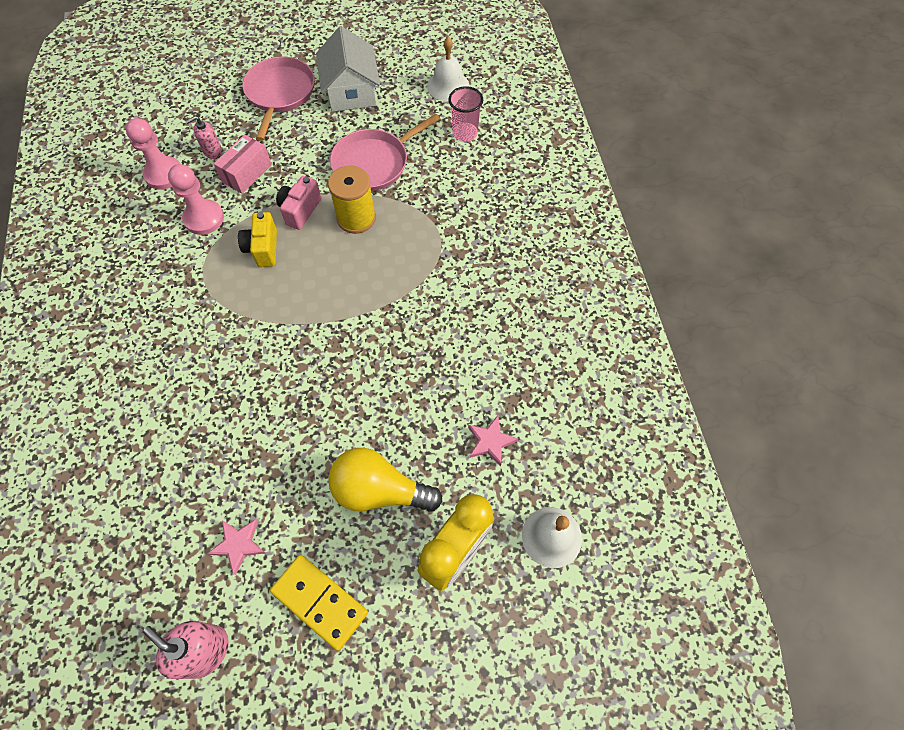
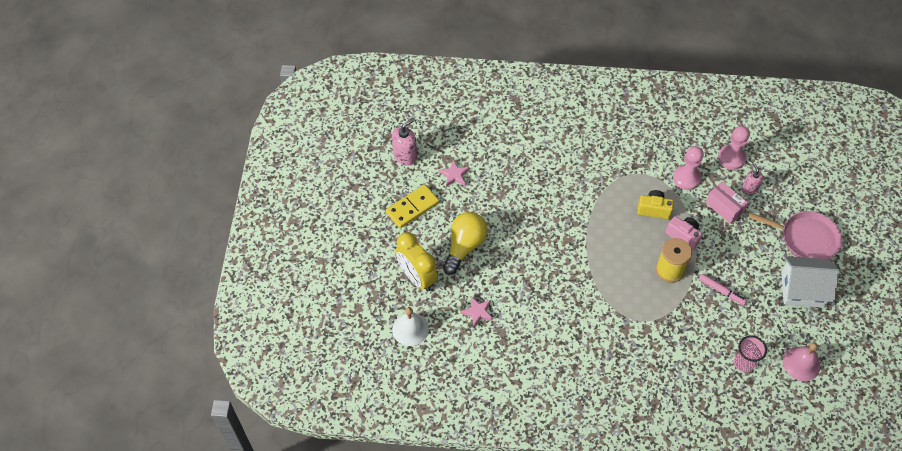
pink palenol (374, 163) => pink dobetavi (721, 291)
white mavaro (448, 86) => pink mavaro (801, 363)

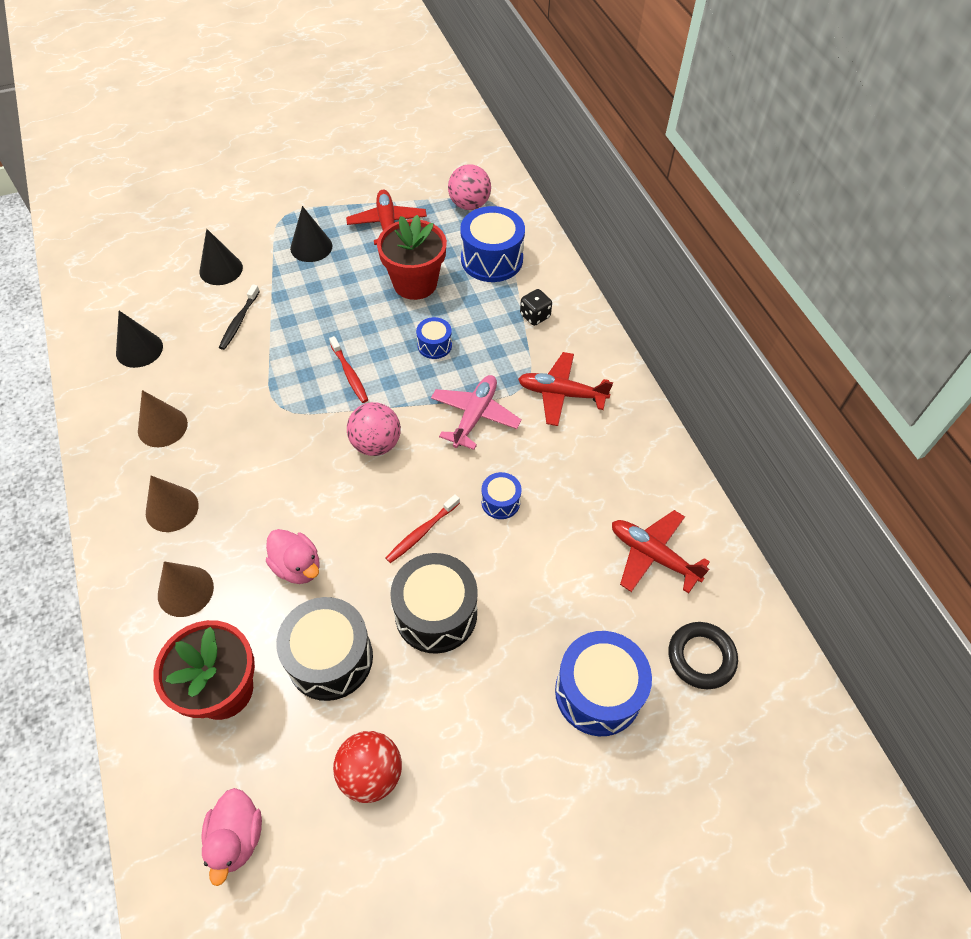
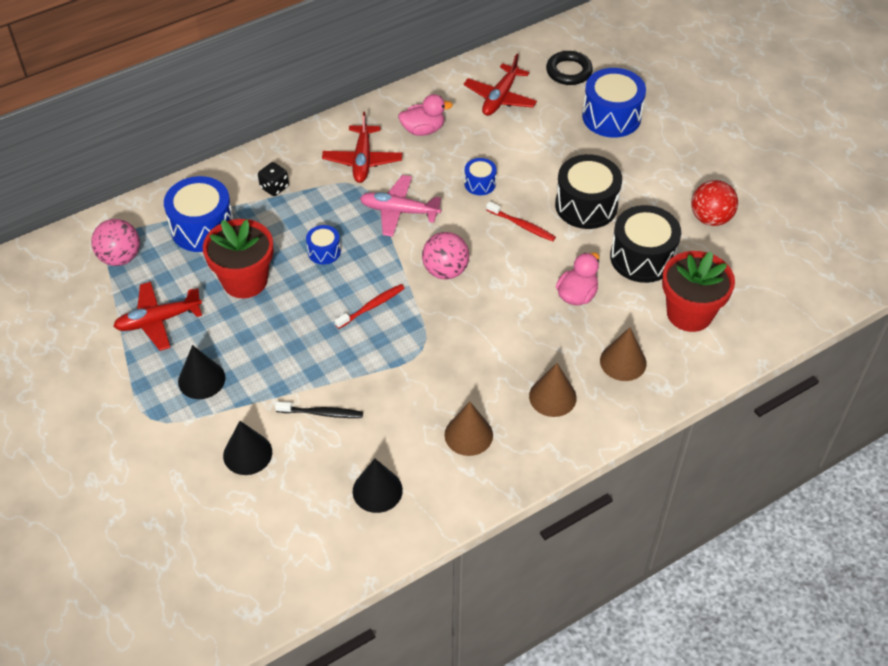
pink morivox (237, 837) => pink morivox (423, 130), moved

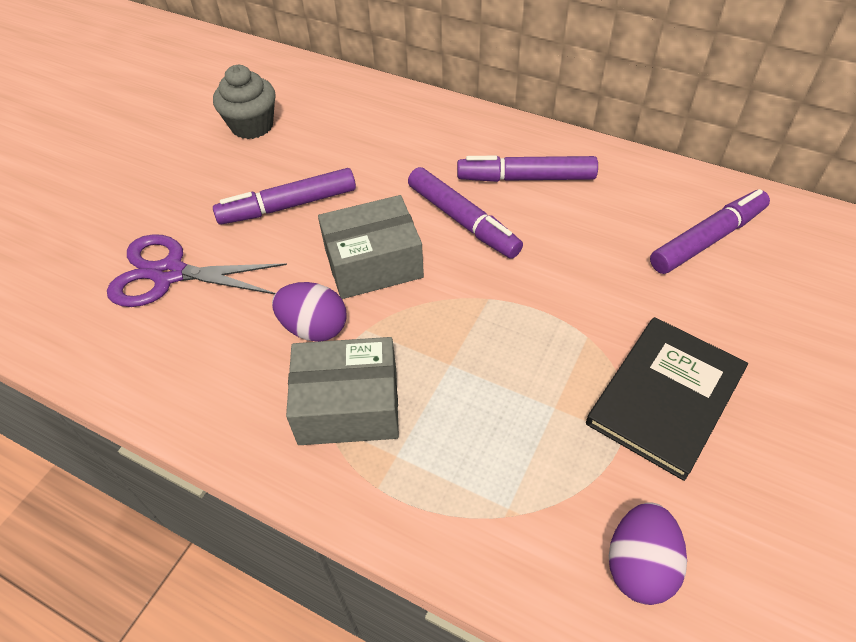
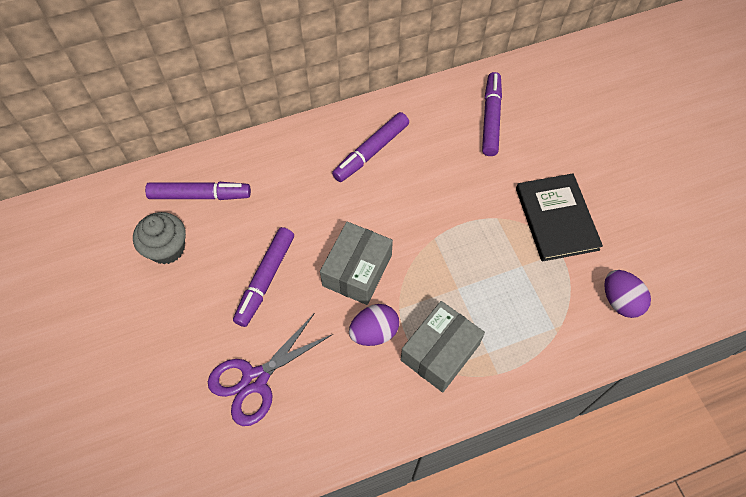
purple dobetavi (462, 220) => purple dobetavi (200, 195), moved

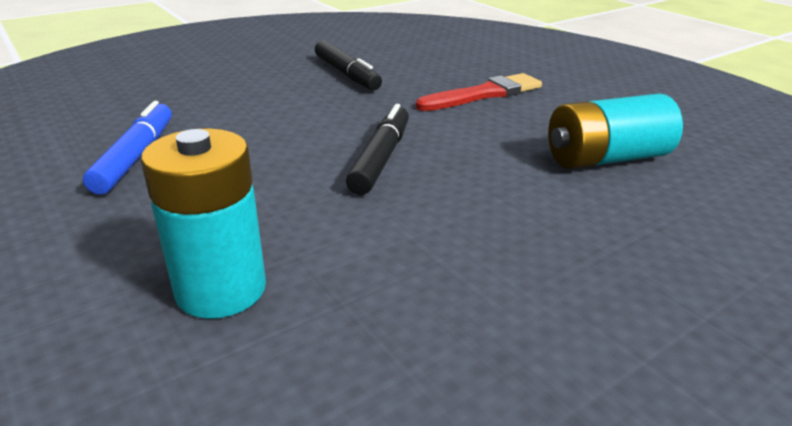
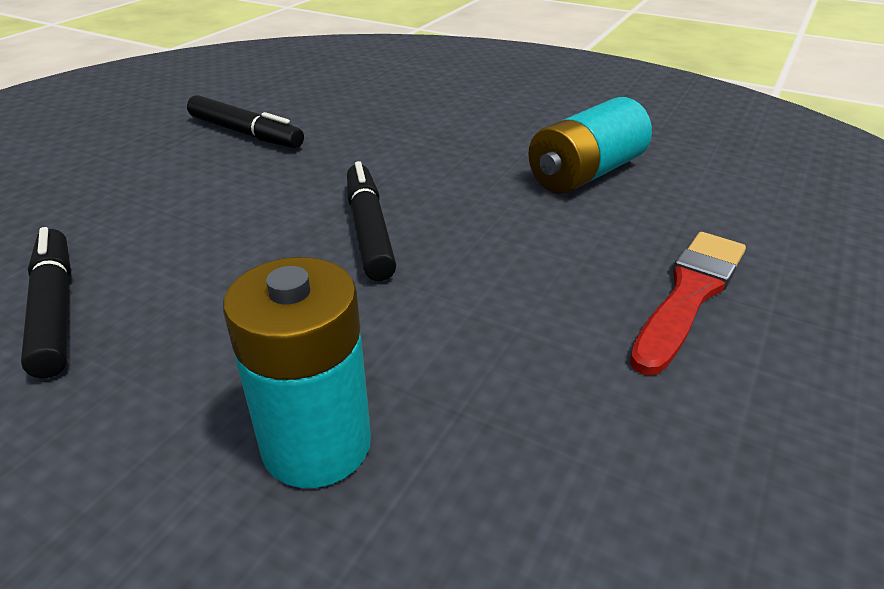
blue dobetavi (136, 156) => black dobetavi (55, 310)
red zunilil (484, 94) => red zunilil (689, 295), moved

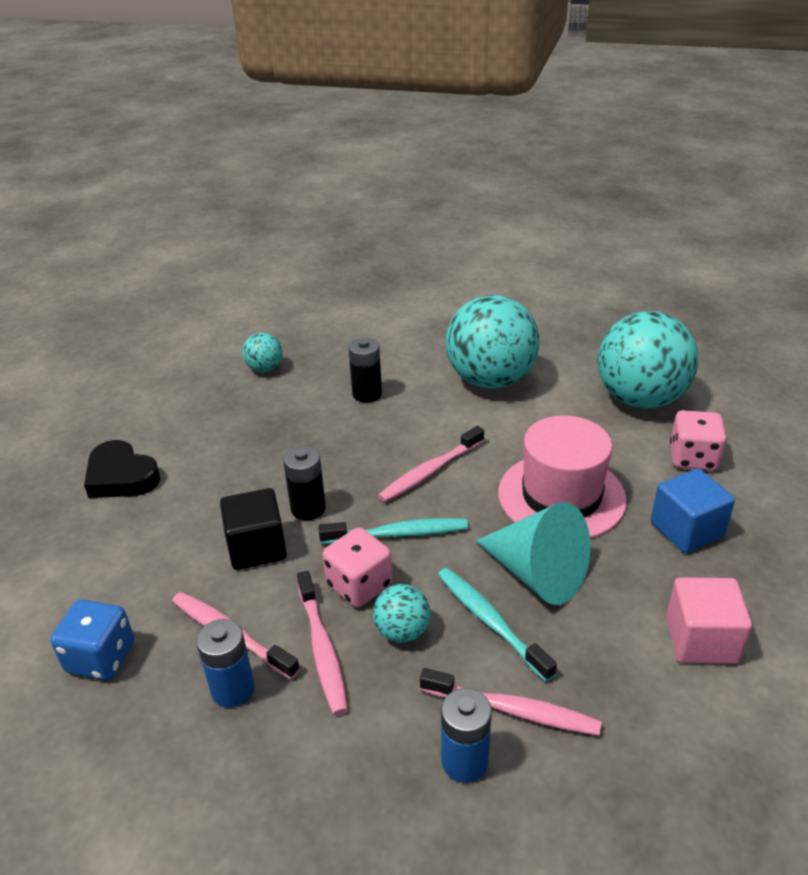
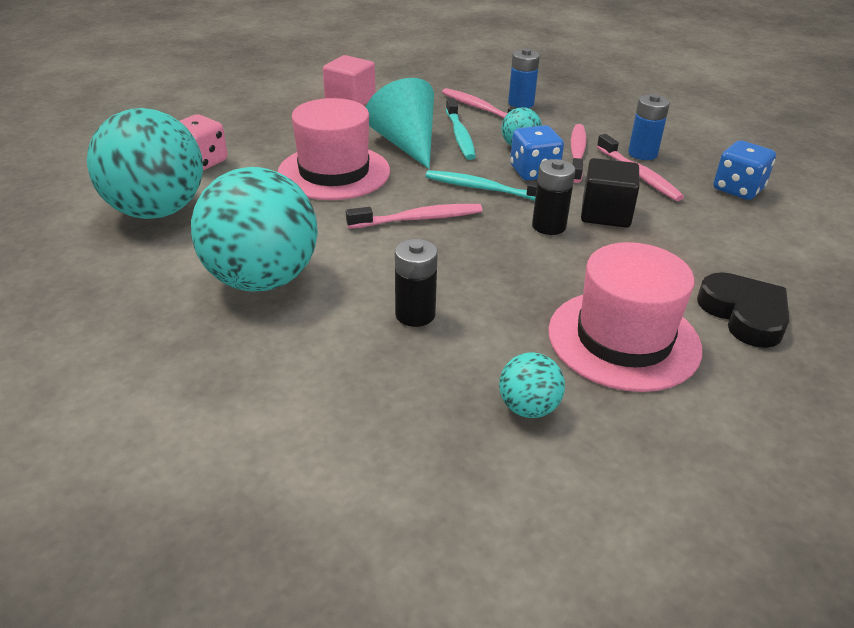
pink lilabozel (359, 585) => blue lilabozel (534, 172)
nothing => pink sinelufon (623, 339)
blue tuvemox (686, 529) => nothing

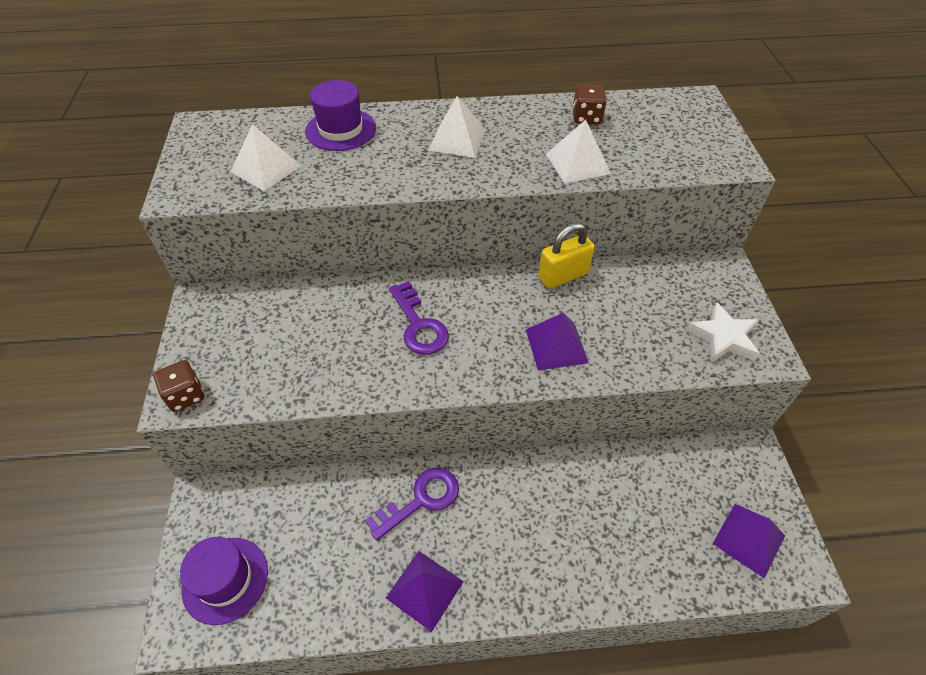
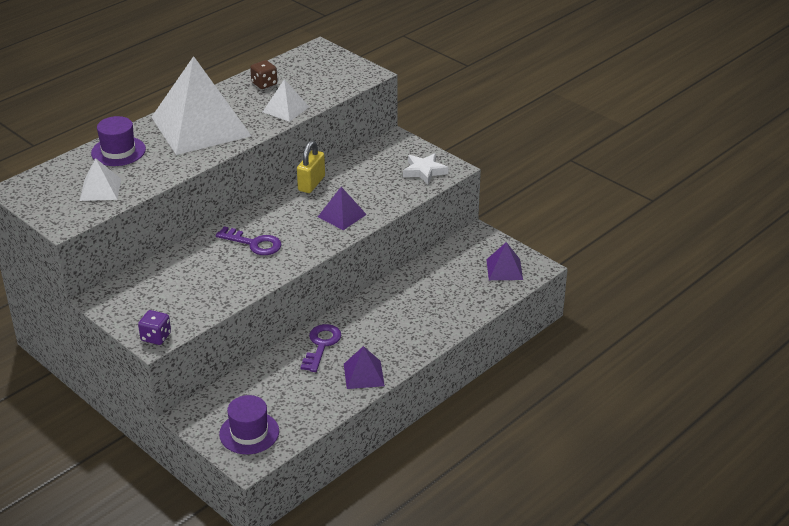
brown lilabozel (185, 395) => purple lilabozel (156, 337)
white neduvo (457, 140) => white neduvo (200, 126), x2.26

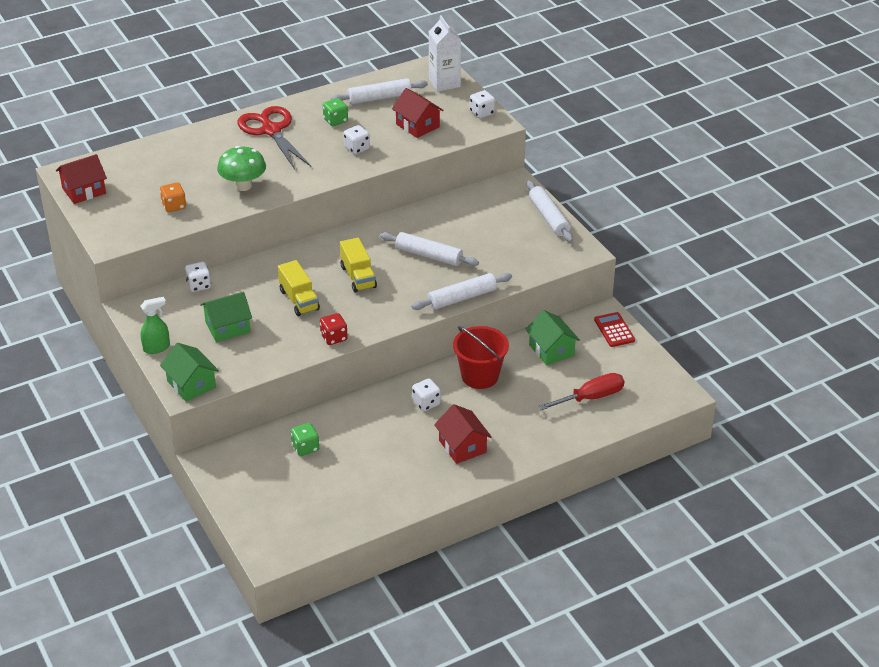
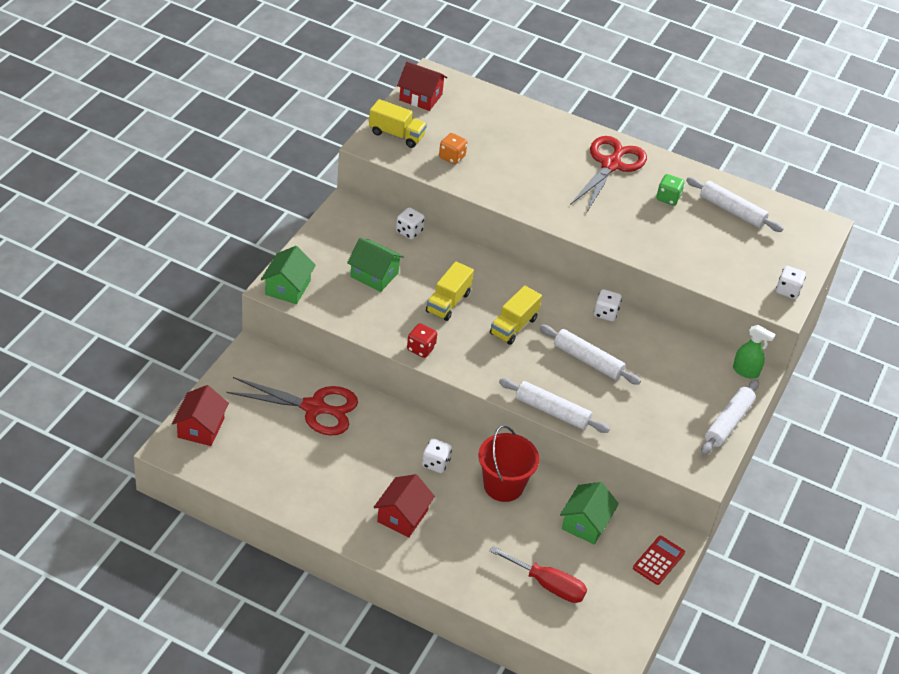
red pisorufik (417, 125) => red pisorufik (201, 428), moved
green lilabozel (305, 448) => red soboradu (314, 408)
nothing => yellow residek (396, 135)
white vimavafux (429, 256) => white vimavafux (587, 360), 45 degrees counterclockwise
white lilabozel (357, 148) => white lilabozel (605, 313), moved
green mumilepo (157, 348) => green mumilepo (746, 371), moved
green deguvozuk (243, 185) => nothing
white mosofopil (444, 83) => nothing

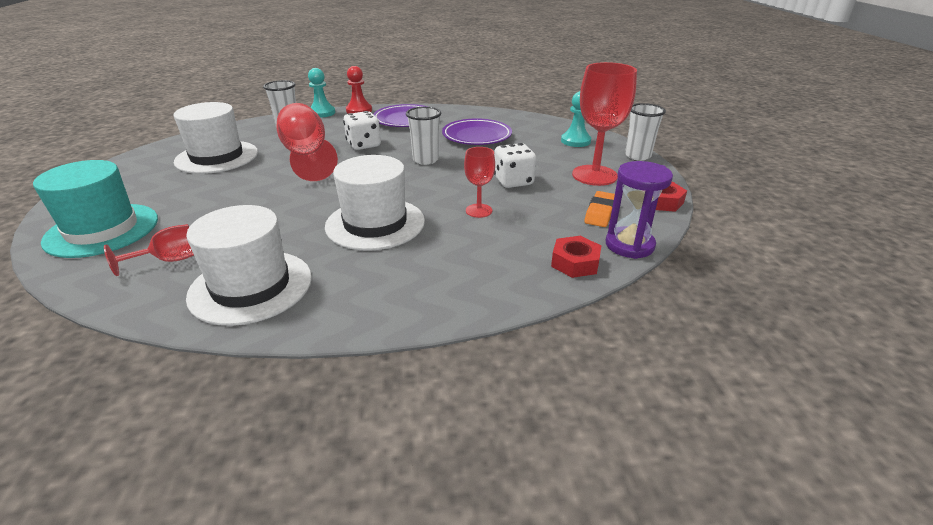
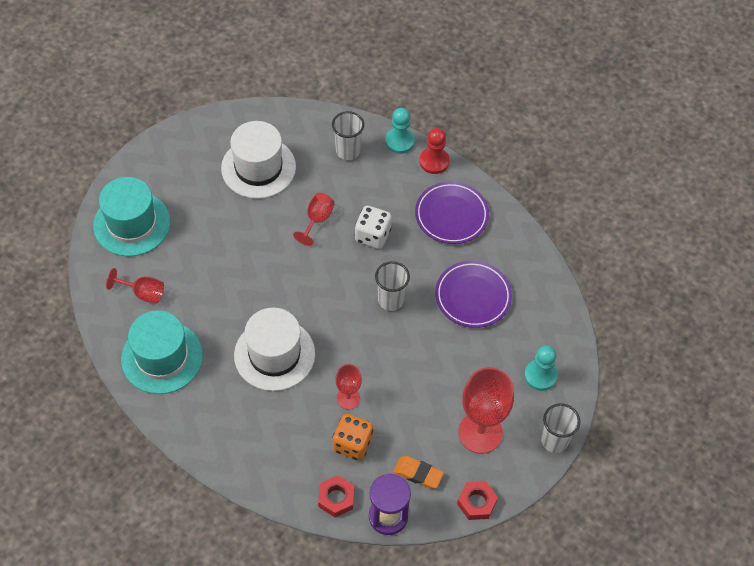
white sinelufon (251, 286) => turquoise sinelufon (162, 357)
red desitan (307, 156) => red desitan (317, 220), x0.53
nothing => orange lilabozel (352, 444)
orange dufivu (600, 213) => orange dufivu (418, 474), 45 degrees clockwise
white lilabozel (513, 181) => nothing

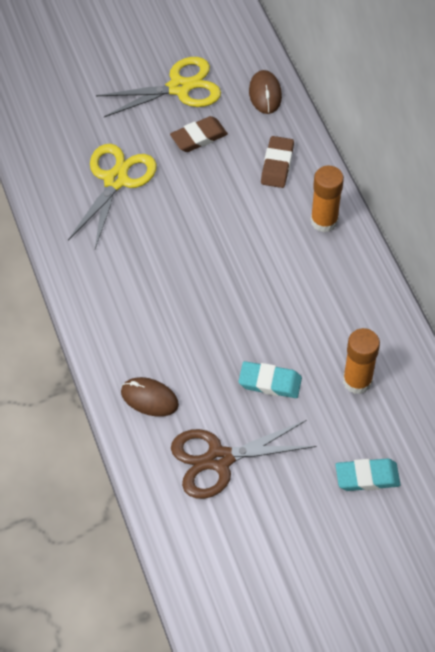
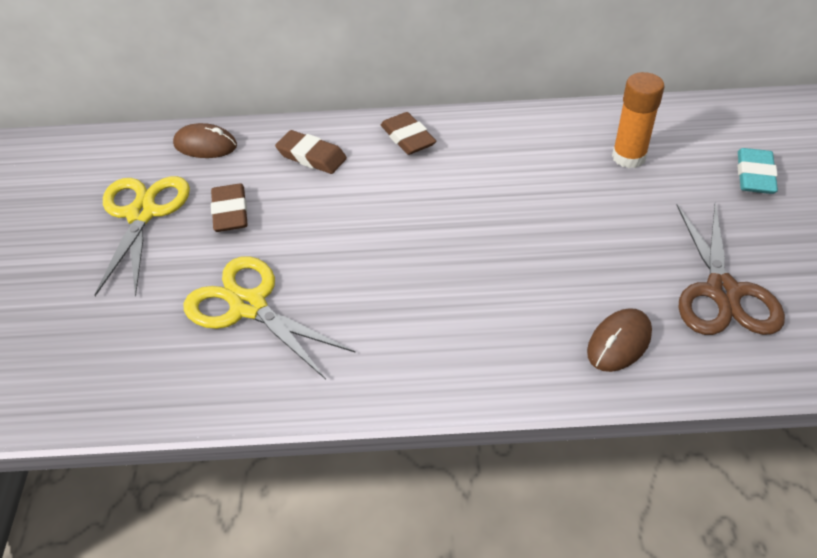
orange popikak (324, 221) => brown dufivu (408, 138)
turquoise dufivu (270, 382) => nothing

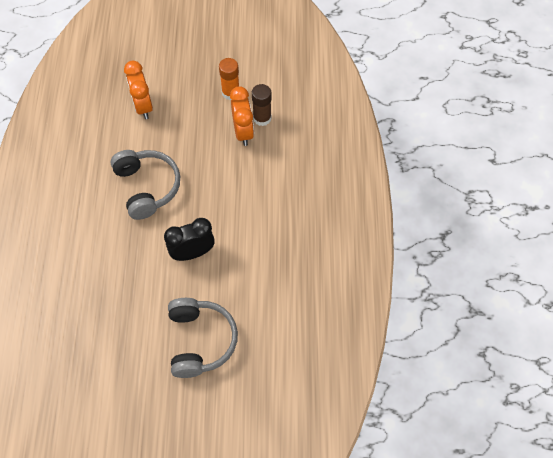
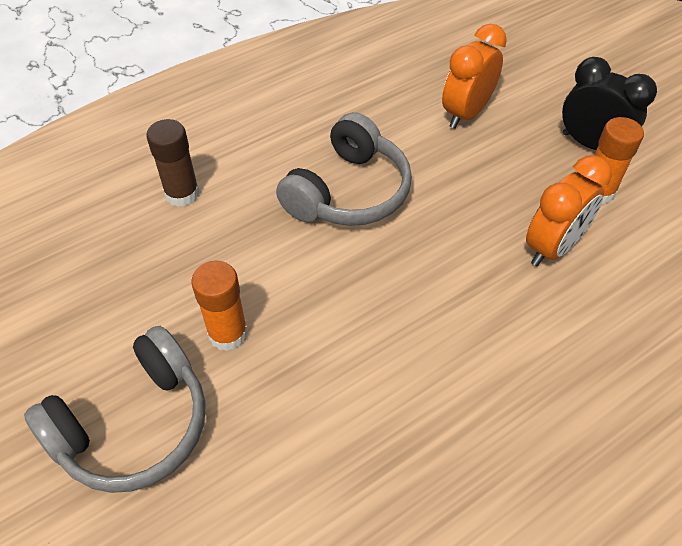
brown popikak (262, 118) => brown popikak (182, 194), moved
nothing => orange popikak (228, 333)
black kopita (192, 253) => black kopita (590, 144), moved

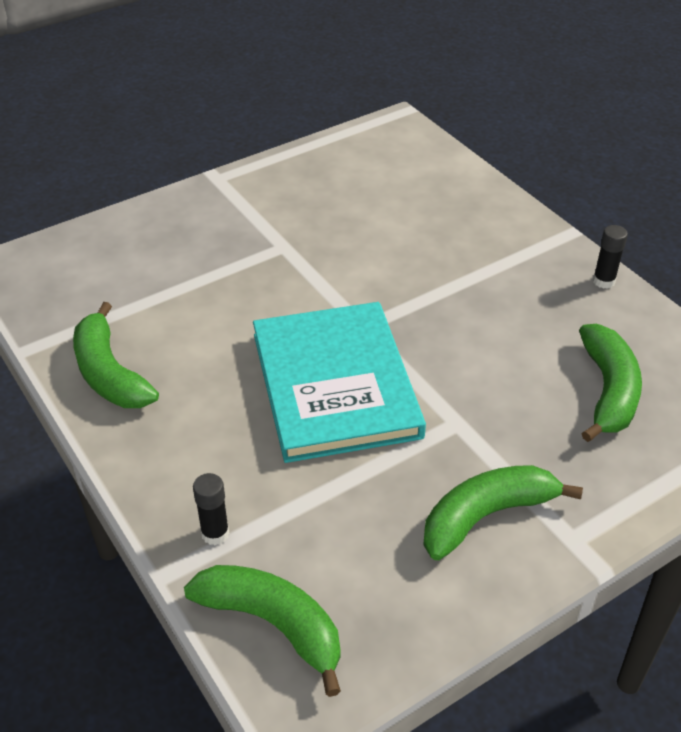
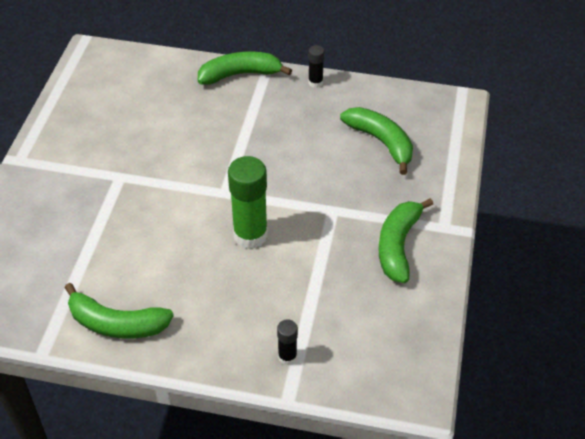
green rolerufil (273, 624) => green rolerufil (240, 74), moved
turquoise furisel (335, 385) => green popikak (250, 235)

